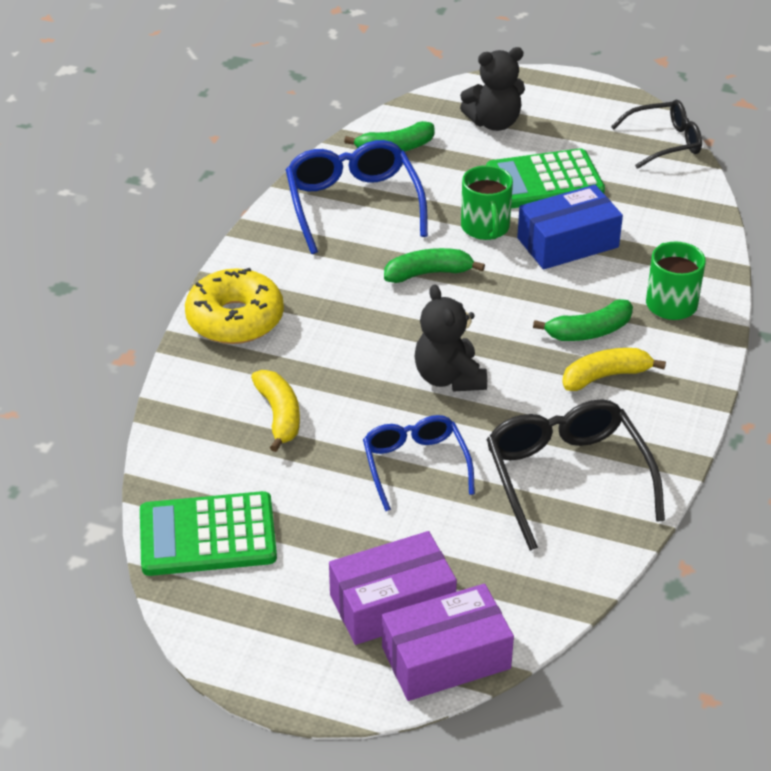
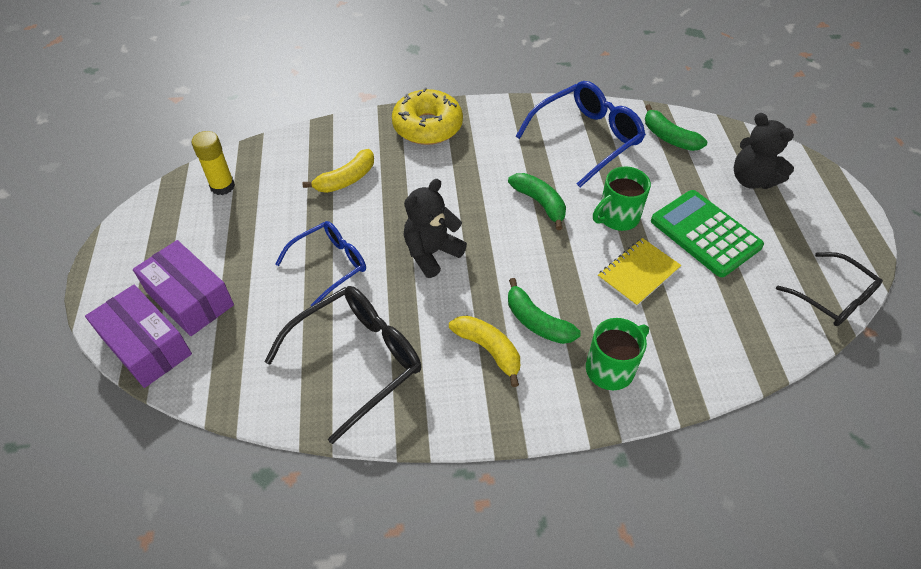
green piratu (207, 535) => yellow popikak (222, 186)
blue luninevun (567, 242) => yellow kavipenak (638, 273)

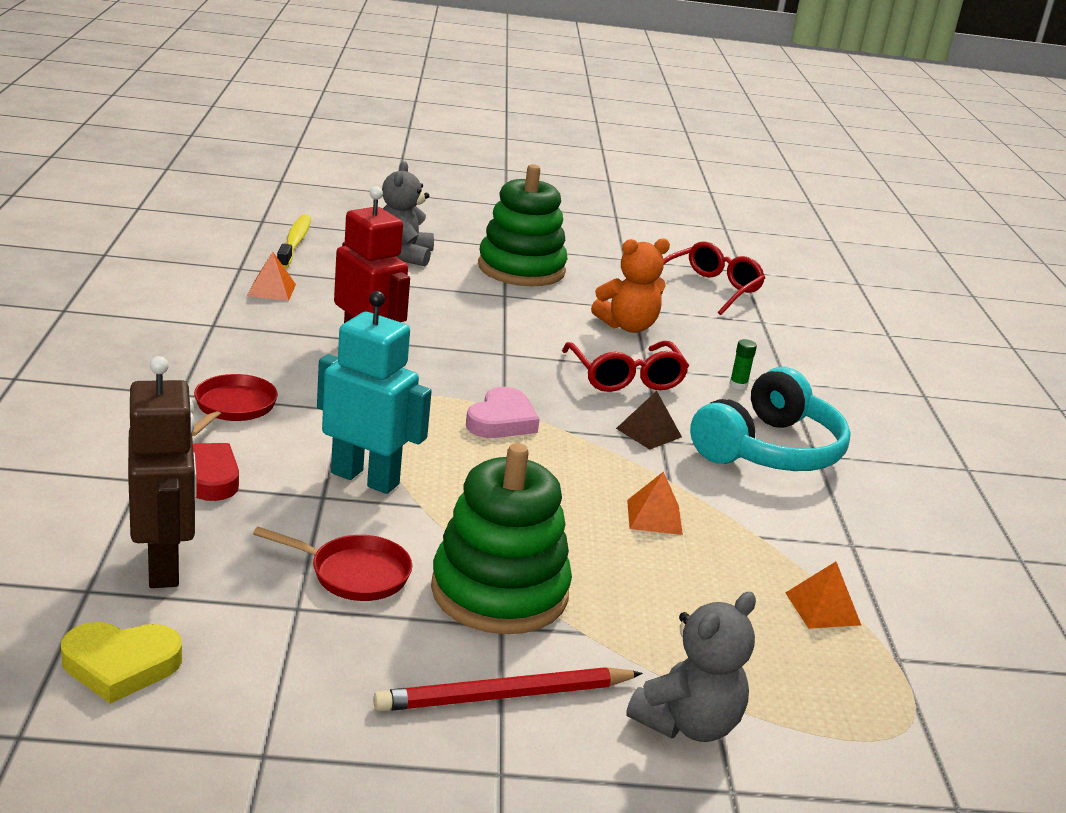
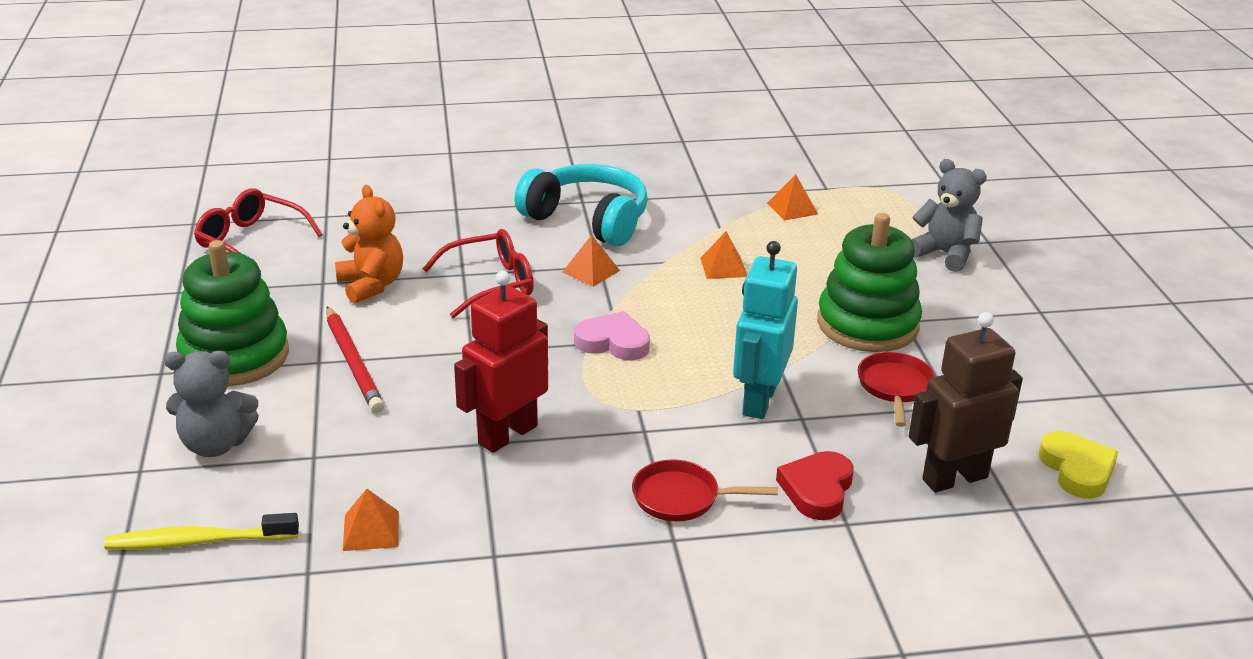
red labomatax (505, 695) => red labomatax (353, 363), moved
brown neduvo (649, 432) => orange neduvo (591, 271)
green popikak (738, 385) => nothing

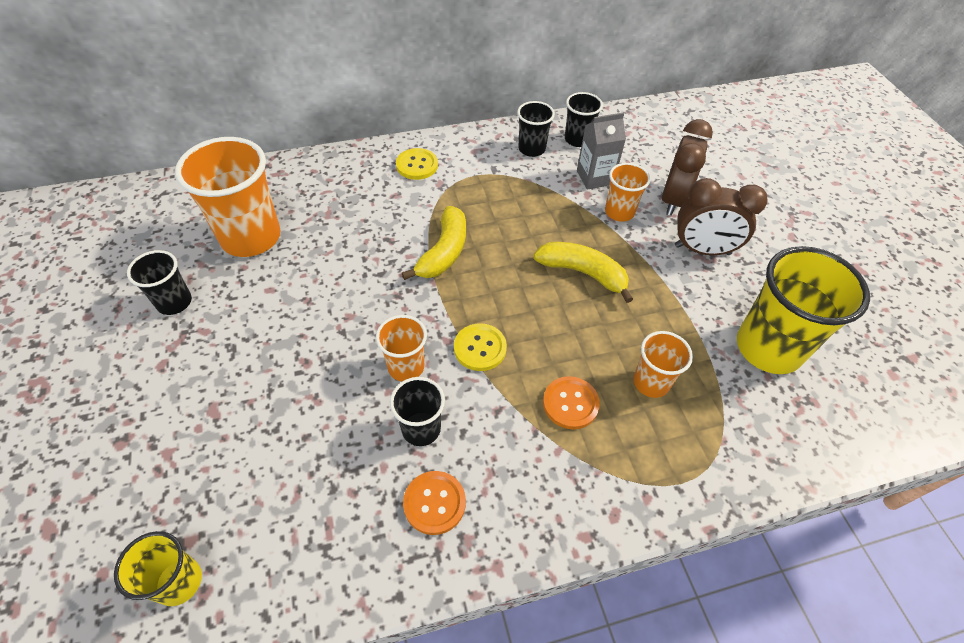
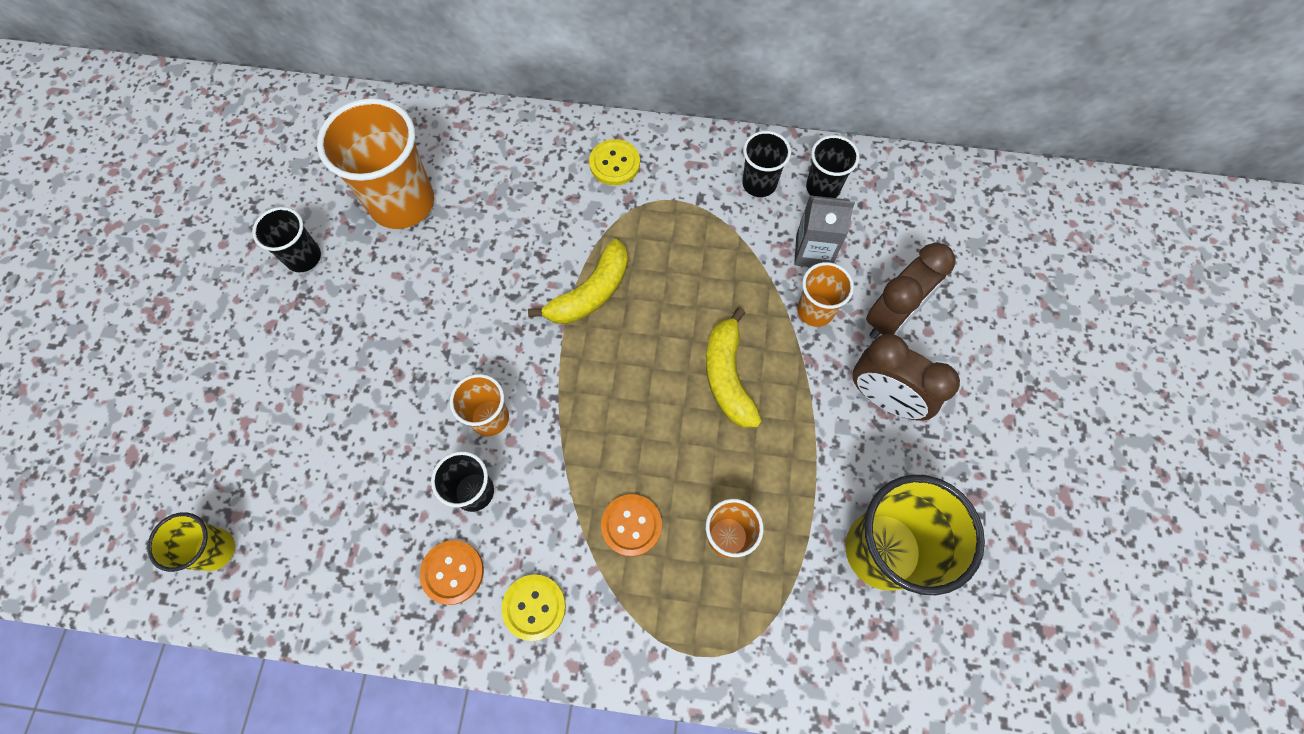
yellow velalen (480, 348) => yellow velalen (534, 607), moved
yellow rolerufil (583, 273) => yellow rolerufil (728, 376), 150 degrees counterclockwise

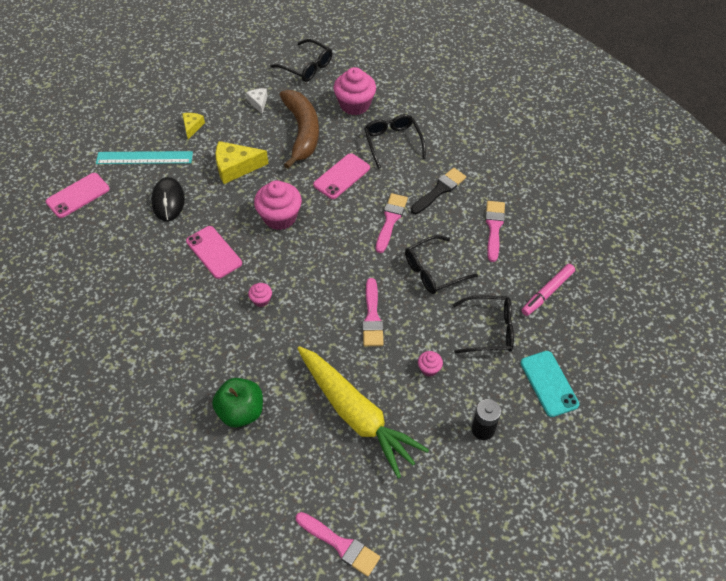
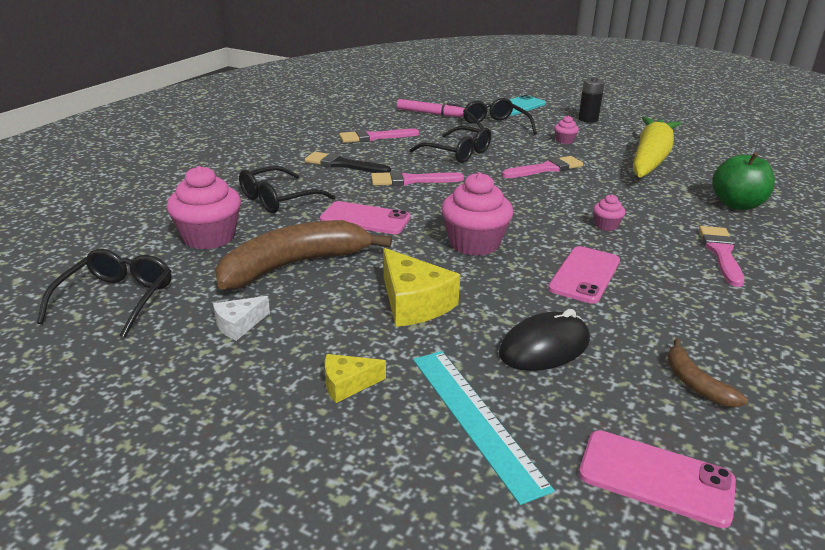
nothing => brown rolerufil (695, 383)
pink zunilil (340, 545) => pink zunilil (721, 253), moved

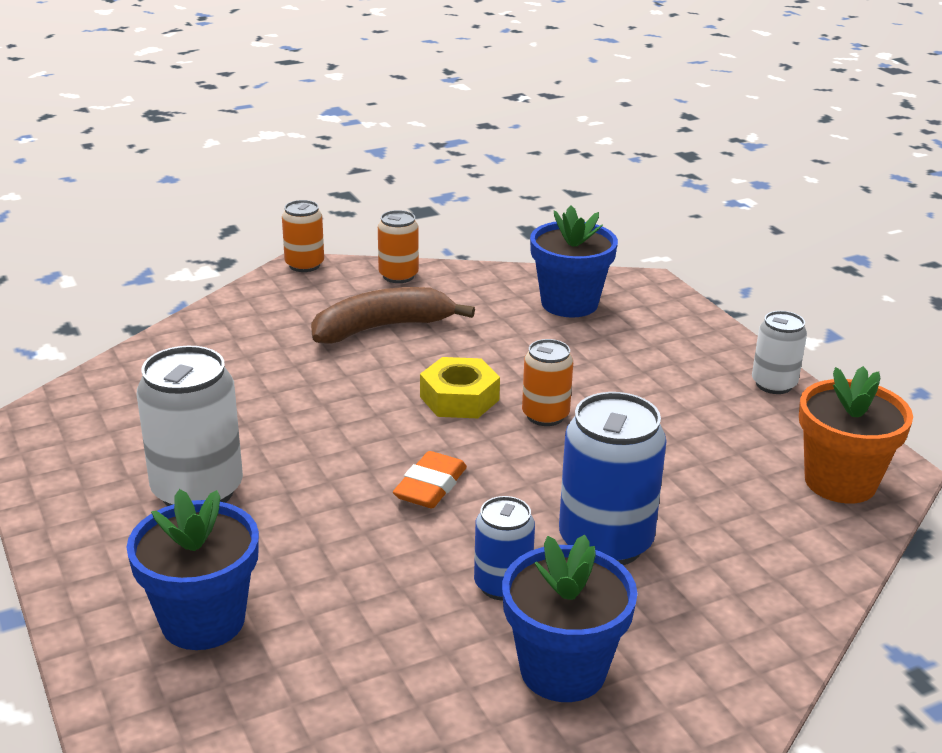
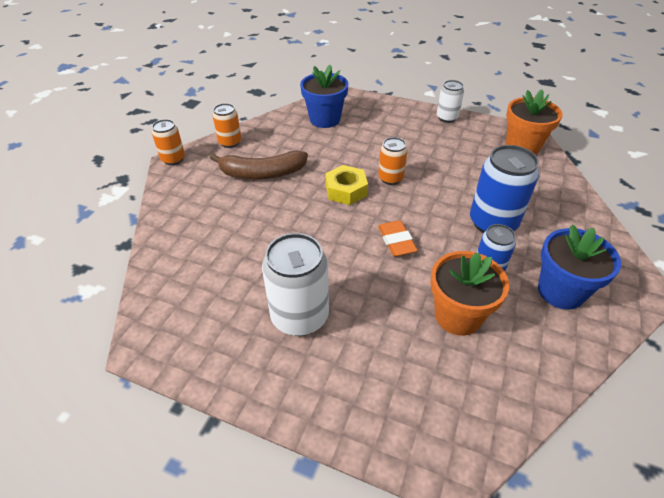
brown rolerufil (383, 328) => brown rolerufil (262, 173), 120 degrees counterclockwise
nothing => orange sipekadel (458, 316)
blue sipekadel (203, 621) => nothing

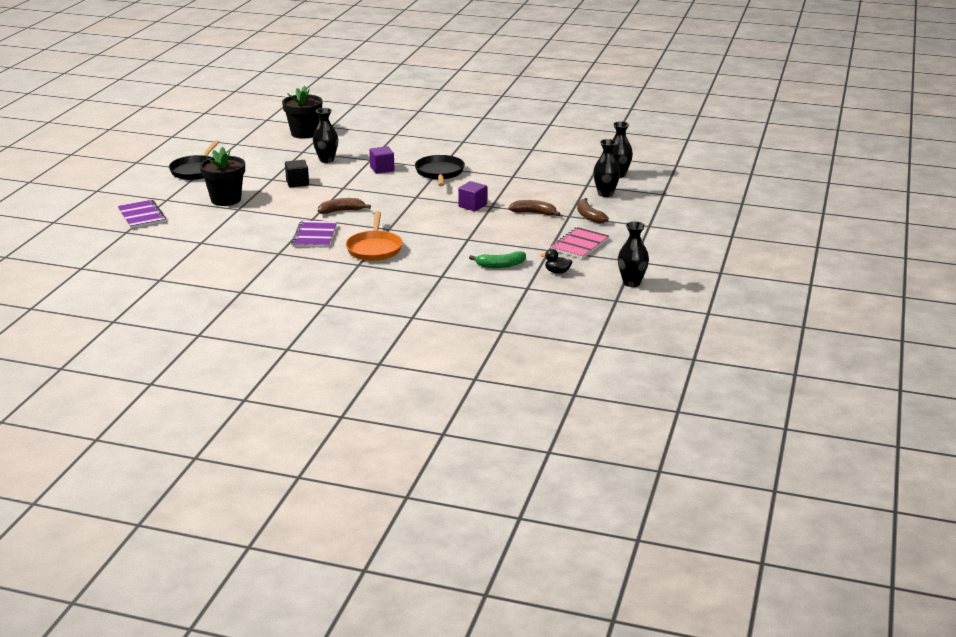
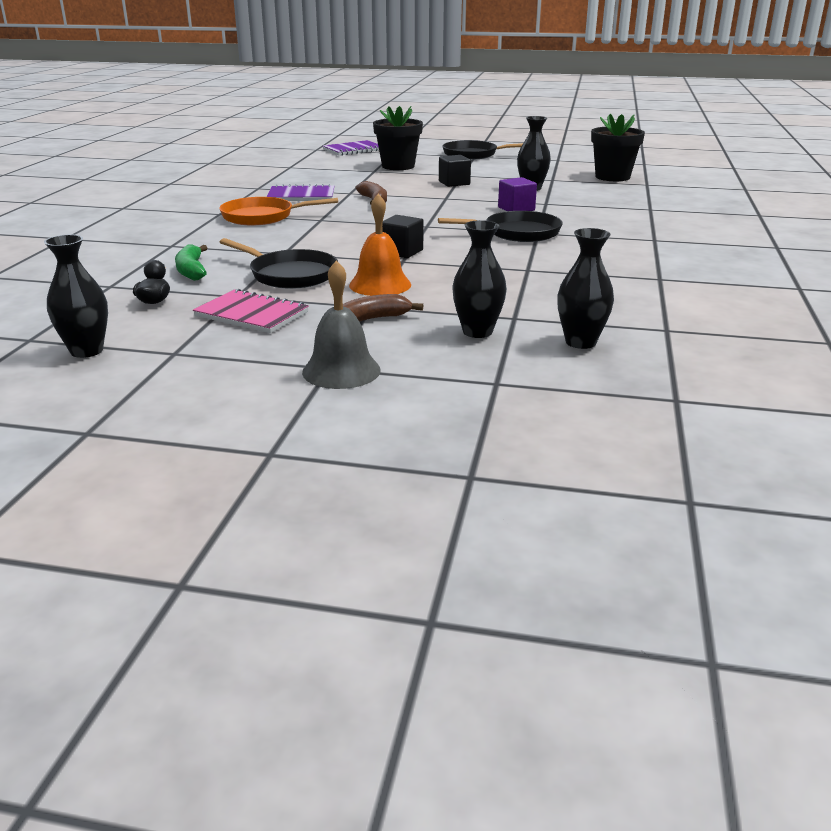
nothing => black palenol (290, 275)
nothing => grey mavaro (341, 371)
brown rolerufil (534, 213) => orange mavaro (380, 285)
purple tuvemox (472, 206) => black tuvemox (402, 252)

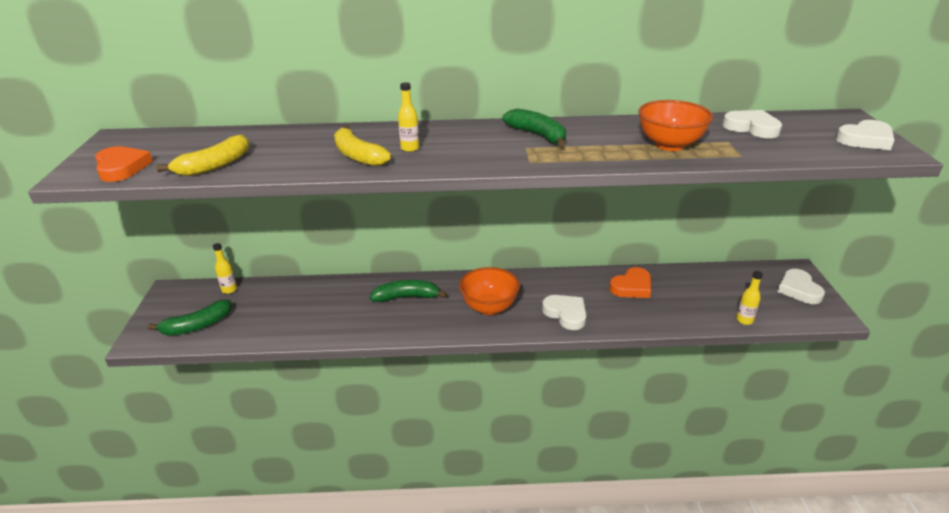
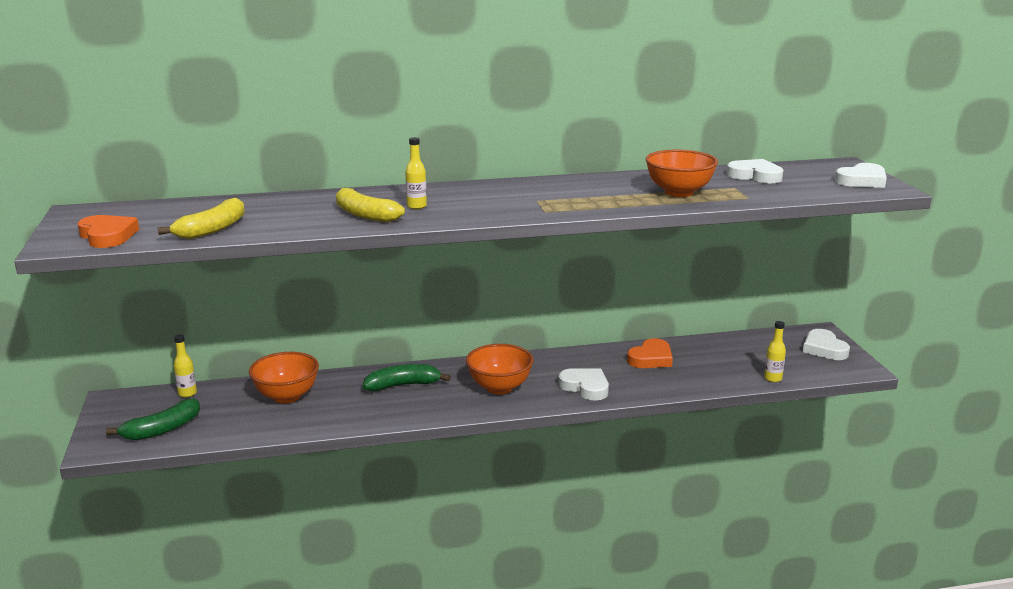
nothing => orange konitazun (287, 396)
green rolerufil (537, 135) => nothing

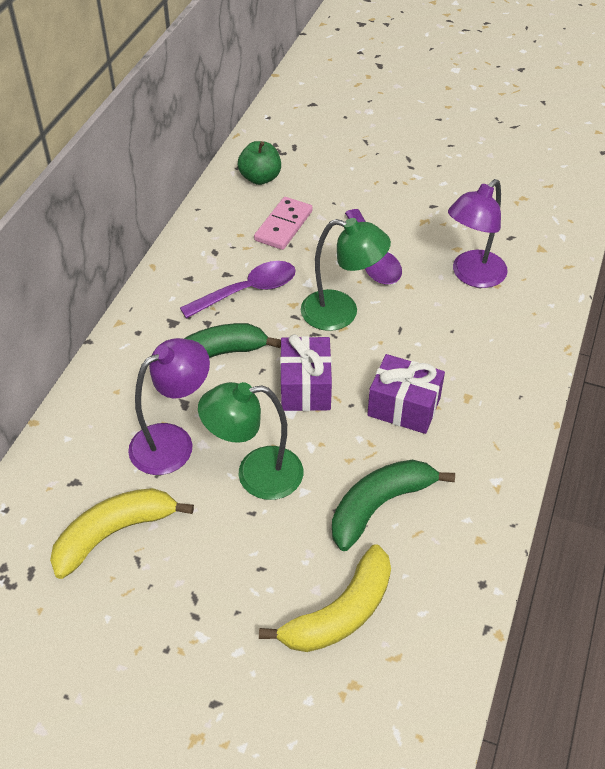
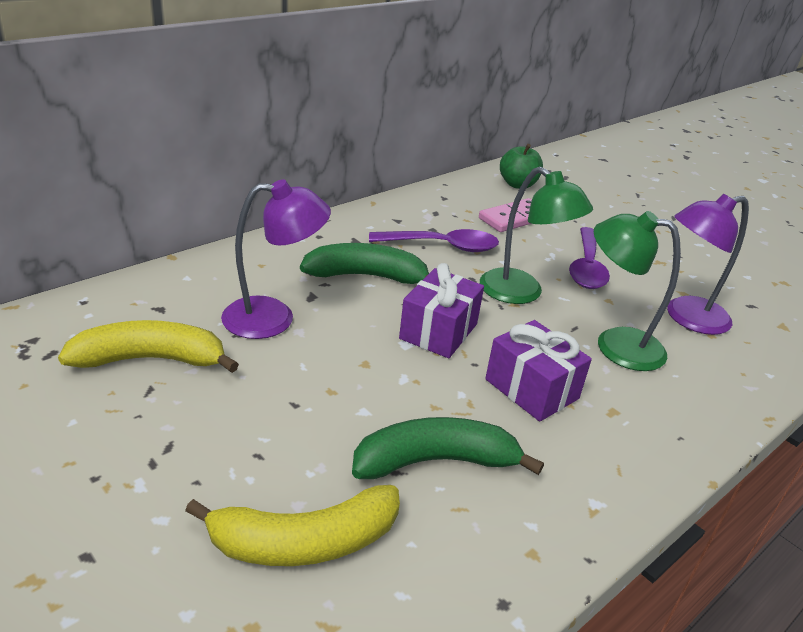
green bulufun (255, 474) => green bulufun (615, 345), moved

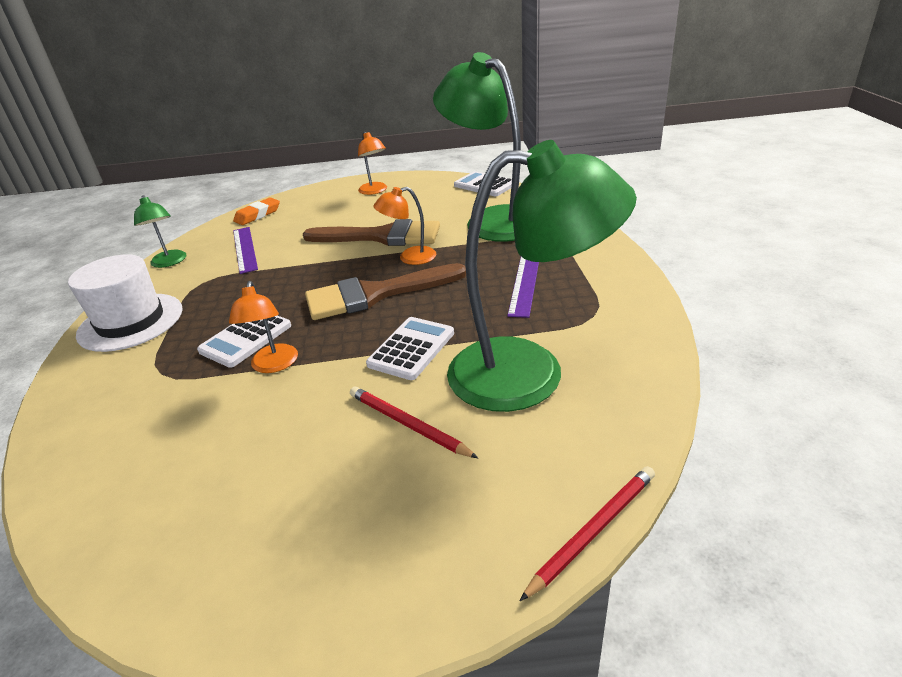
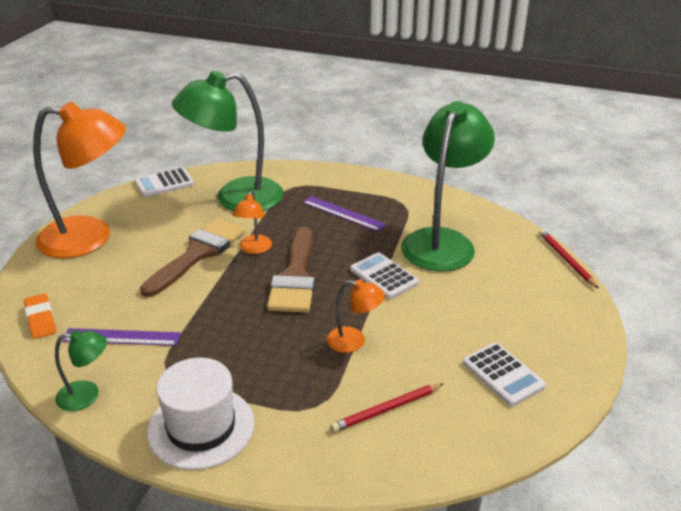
orange bulufun (375, 191) => orange bulufun (90, 237), x2.24
red labomatax (407, 424) => red labomatax (386, 409), moved
white piratu (246, 338) => white piratu (503, 374), moved

